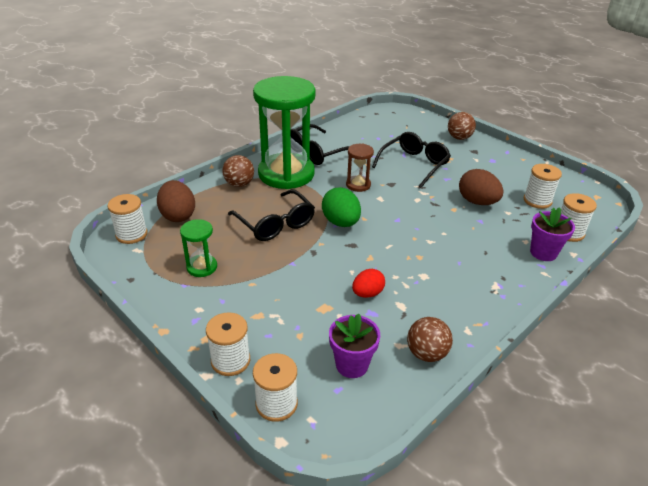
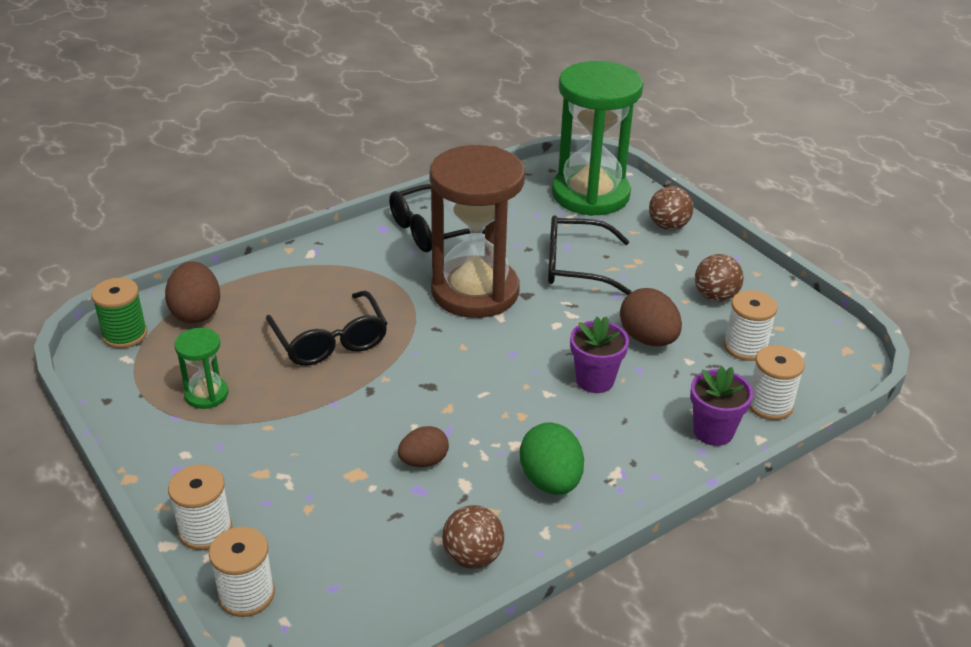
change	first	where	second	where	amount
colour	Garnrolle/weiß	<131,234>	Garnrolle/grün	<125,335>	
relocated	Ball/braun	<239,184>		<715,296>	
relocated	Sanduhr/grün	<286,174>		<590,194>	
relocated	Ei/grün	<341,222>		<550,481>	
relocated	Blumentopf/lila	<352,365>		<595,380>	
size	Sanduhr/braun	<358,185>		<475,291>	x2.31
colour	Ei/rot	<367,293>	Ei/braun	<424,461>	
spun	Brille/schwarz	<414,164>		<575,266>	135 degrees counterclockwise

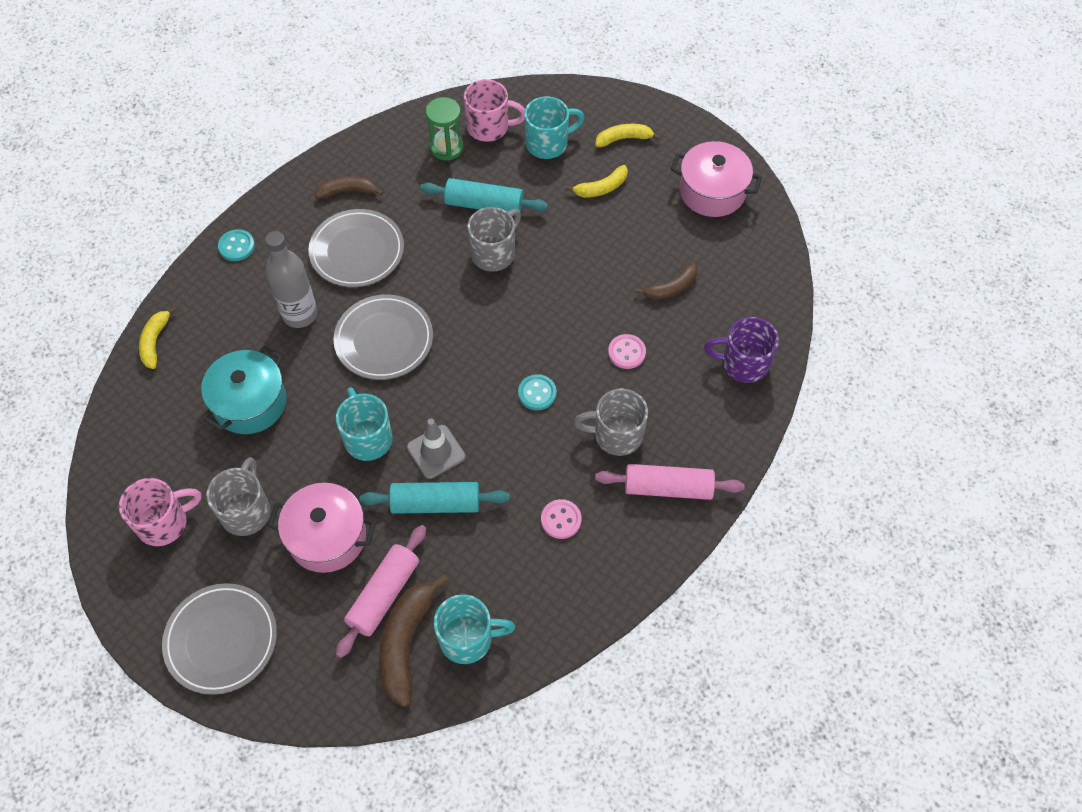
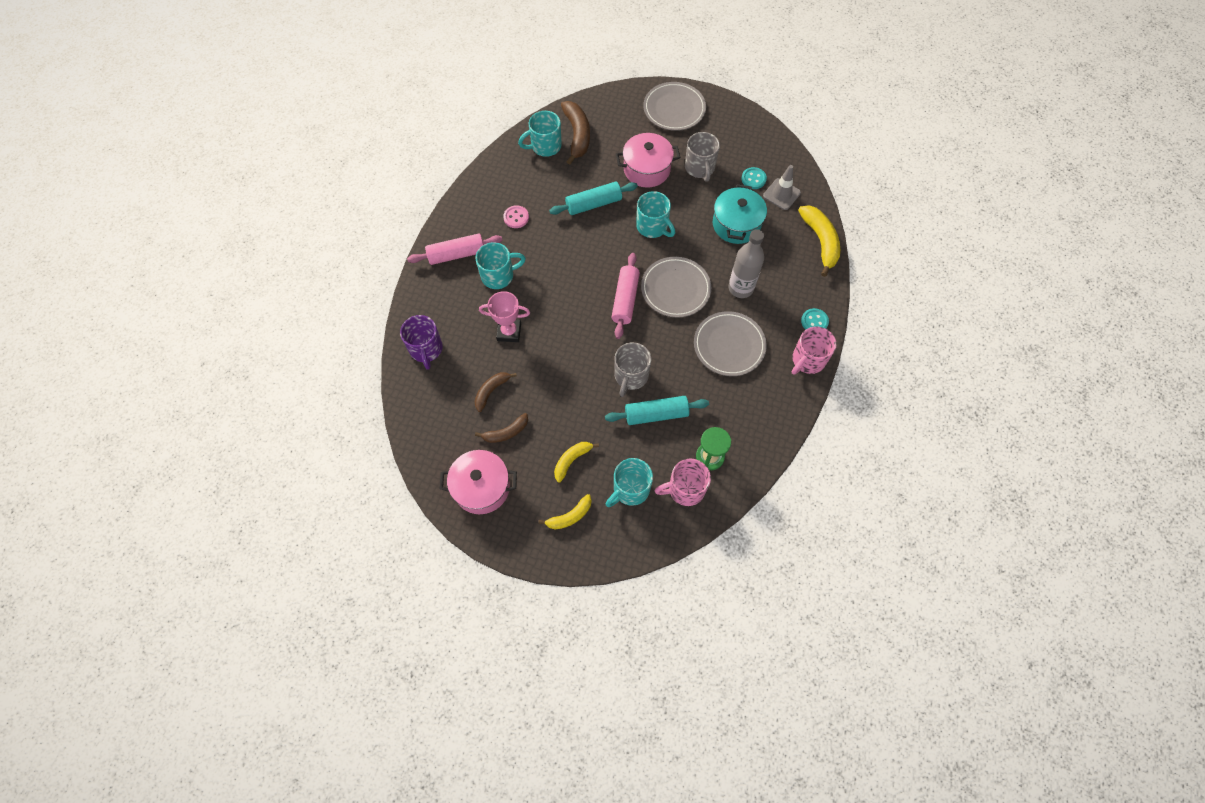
change	first	where	second	where	amount
relocated	Tasse/rosa	<164,522>		<807,360>	
size	Banane/gelb	<155,342>		<820,241>	x1.66
relocated	Banane/braun	<348,191>		<506,432>	
relocated	Nudelholz/rosa	<384,595>		<625,300>	
relocated	Leitkegel/grau	<436,452>		<781,194>	
relocated	Knopf/türkis	<537,393>		<753,179>	
colour	Tasse/grau	<616,435>	Tasse/türkis	<498,276>	
exchanged	Knopf/rosa	<626,352>	Pokal/rosa	<509,332>	
spun	Tasse/lila	<743,363>		<426,349>	90 degrees clockwise

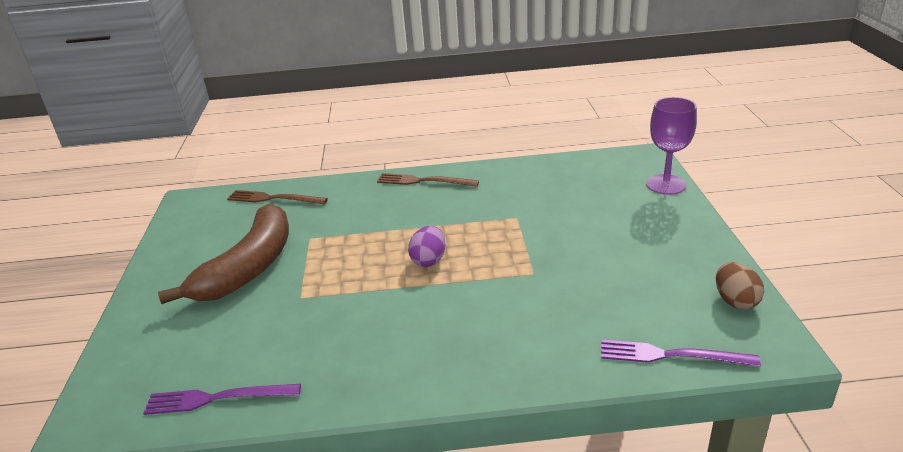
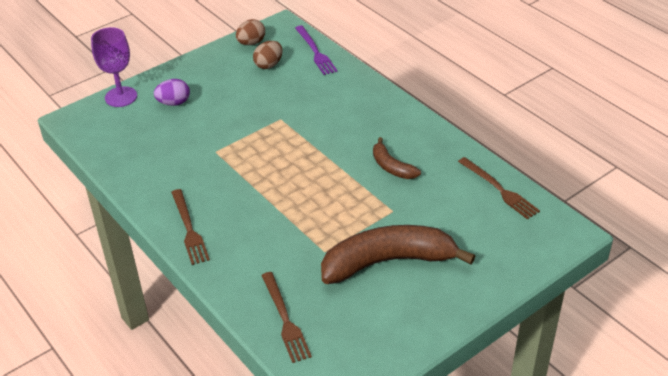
change	first	where	second	where	amount
colour	Gabel/lila	<217,398>	Gabel/braun	<499,189>	
relocated	Ei/lila	<429,260>		<174,103>	
appeared			Ei/braun	<268,65>	
appeared			Banane/braun	<391,167>	

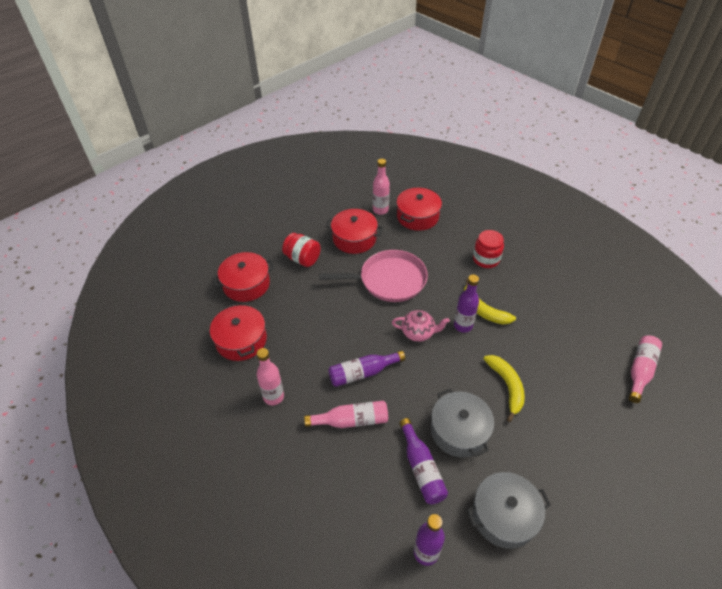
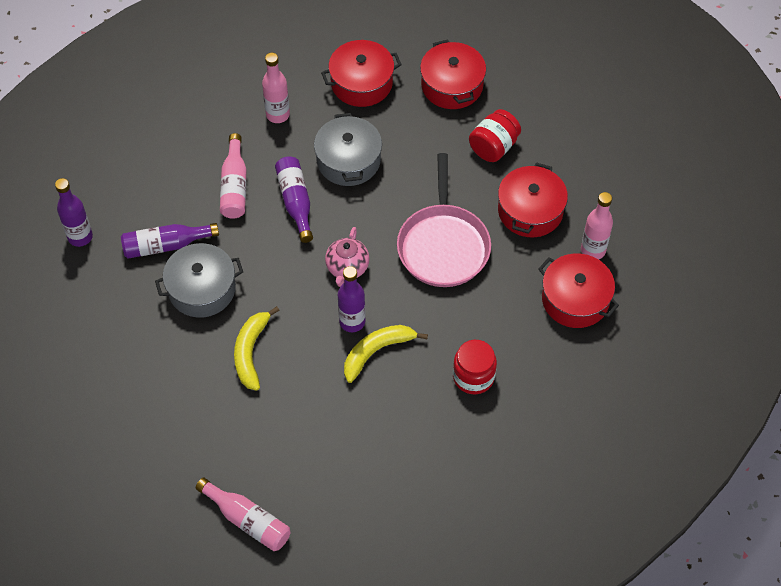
change	first	where	second	where	amount
relocated	Kochtopf/grau	<504,515>		<348,160>	
spun	Banane/gelb	<506,386>		<251,352>	105 degrees clockwise

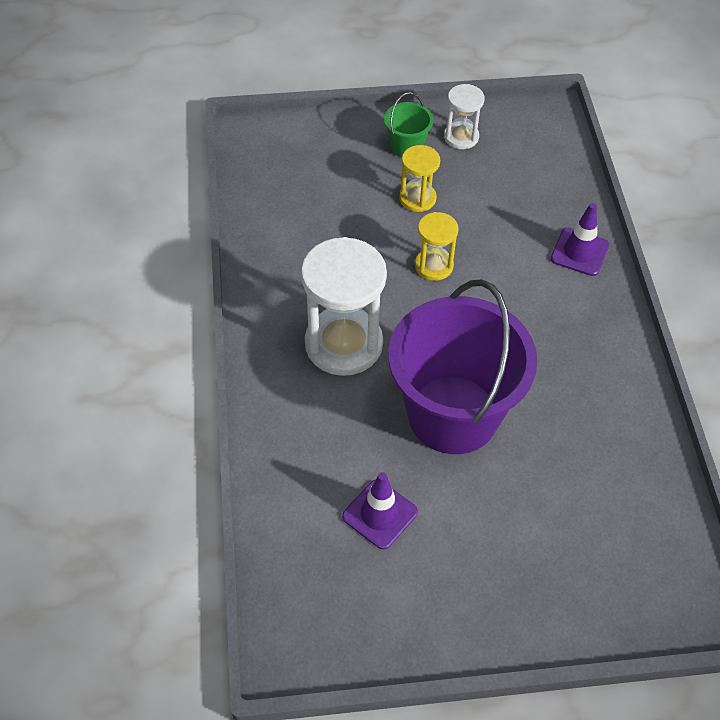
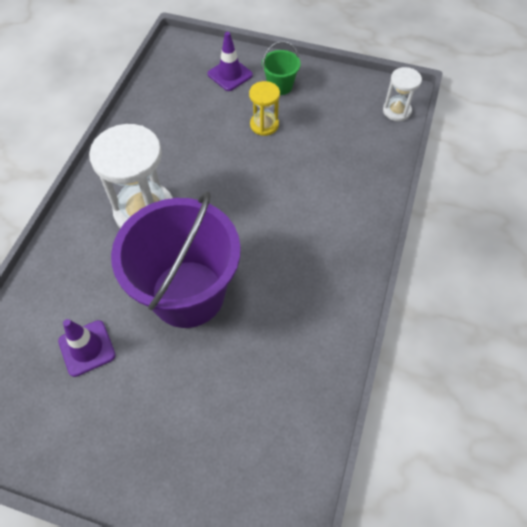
change	first	where	second	where	amount
missing	Sanduhr/gelb	<434,266>			
relocated	Sanduhr/weiß	<461,137>		<396,111>	
relocated	Leitkegel/lila	<579,252>		<230,74>	

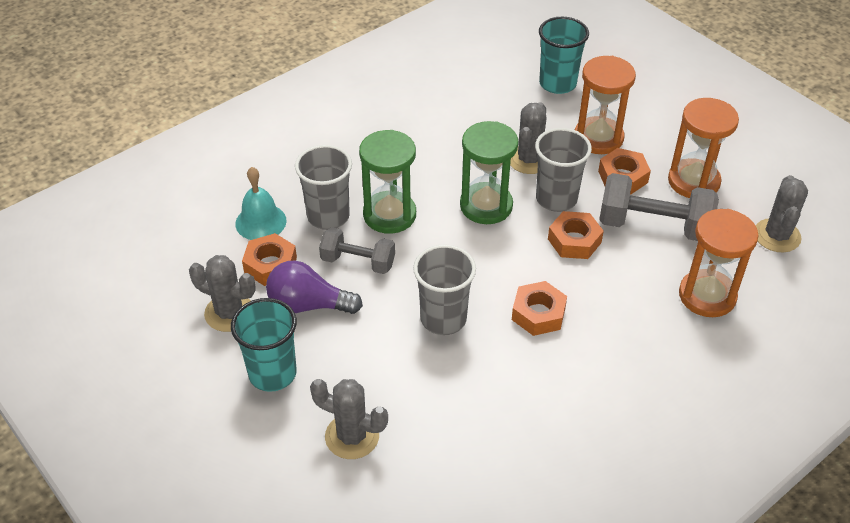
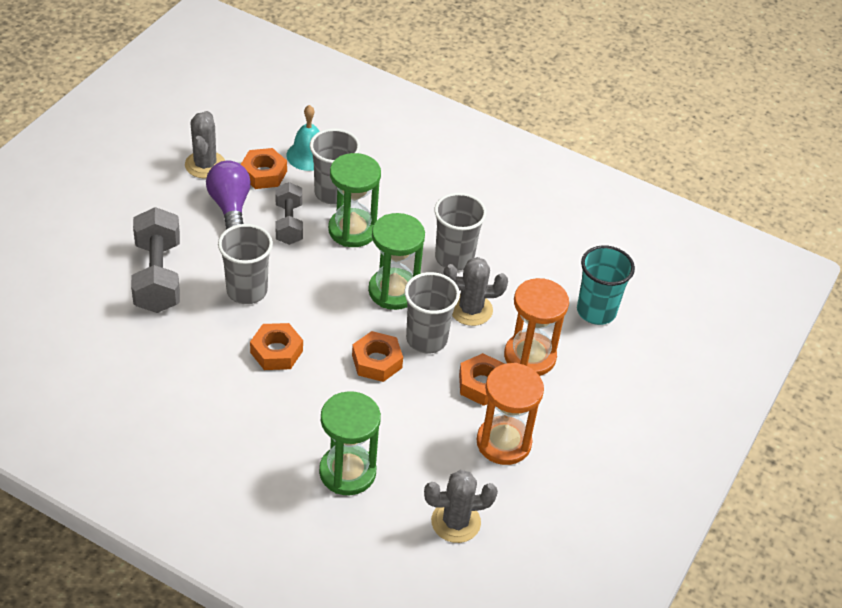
change	first	where	second	where	amount
missing	Becher/türkis	<272,373>			
missing	Kaktus/grau	<352,436>			
relocated	Hantel/grau	<653,226>		<158,276>	
colour	Sanduhr/orange	<707,296>	Sanduhr/grün	<347,472>	
appeared			Becher/grau	<454,258>	

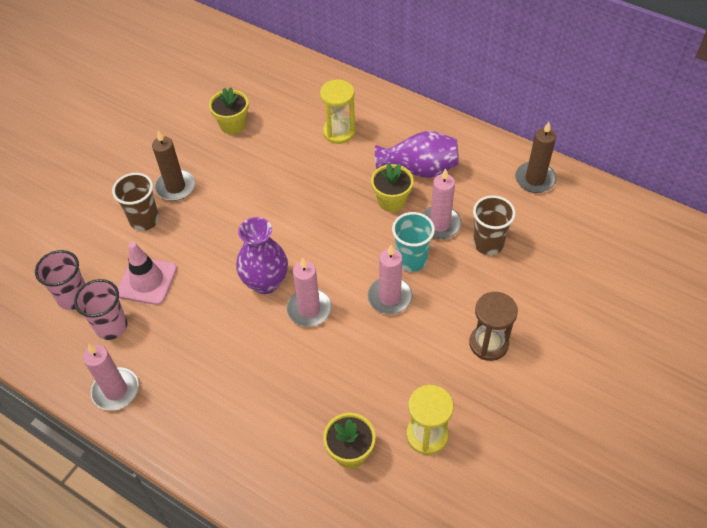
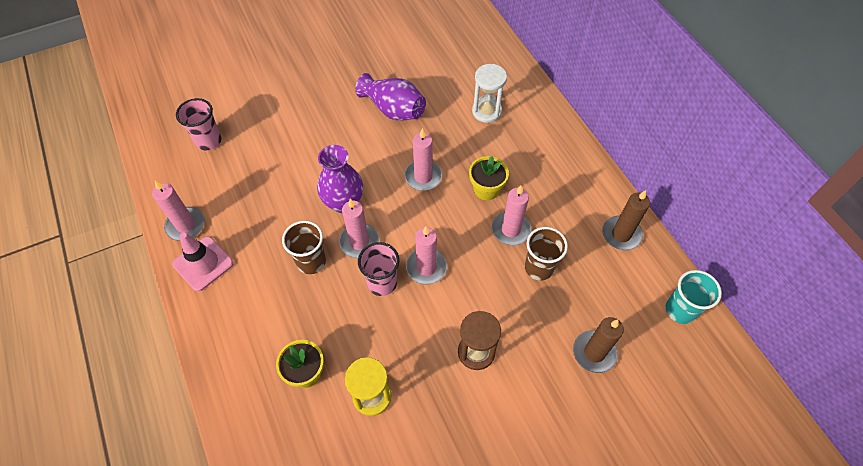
change	first	where	second	where	amount
relocated	Becher/rosa	<111,326>		<382,283>	
relocated	Becher/braun	<144,220>		<311,262>	
relocated	Leitkegel/rosa	<147,281>		<203,263>	
relocated	Kerze/braun	<175,187>		<594,352>	
missing	Blumentopf/gelb	<233,125>			
colour	Sanduhr/gelb	<339,132>	Sanduhr/weiß	<486,111>	
relocated	Vase/lila	<419,169>		<393,109>	
relocated	Becher/türkis	<411,260>		<680,310>	
appeared			Kerze/rosa	<423,177>	

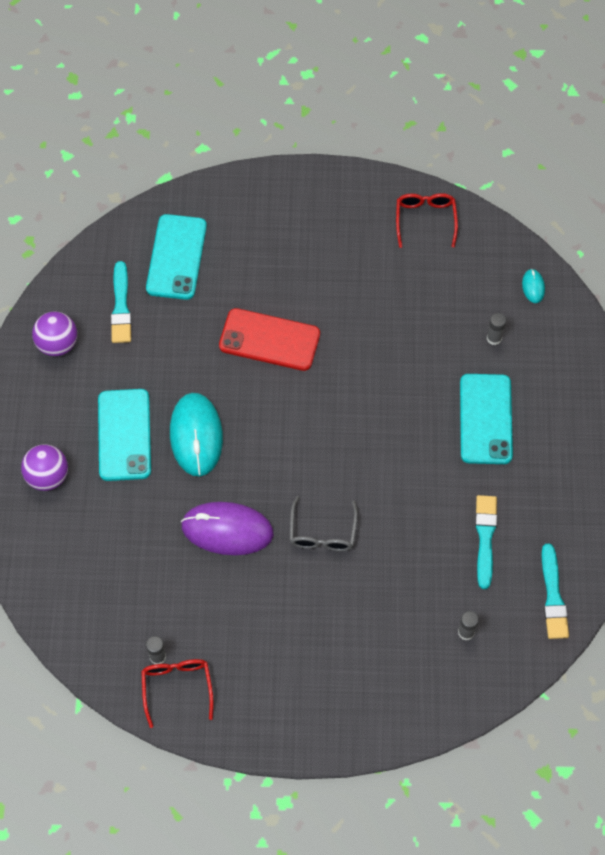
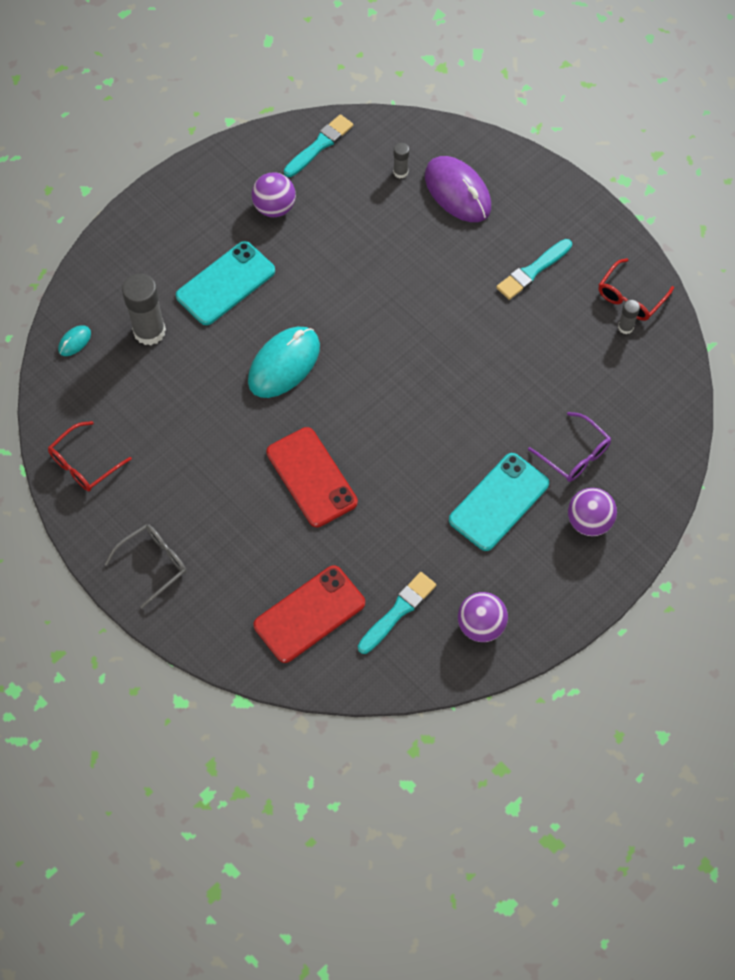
change	first	where	second	where	amount
colour	Handy/türkis	<176,257>	Handy/rot	<309,614>	
relocated	Computermaus/türkis	<196,436>		<284,364>	
relocated	Computermaus/lila	<227,530>		<457,192>	
relocated	Brille/grau	<322,533>		<153,564>	
relocated	Pinsel/türkis	<485,538>		<533,271>	
size	Klebestift/grau	<494,338>		<149,331>	x2.04
appeared			Ball/lila	<274,207>	
appeared			Brille/lila	<575,454>	

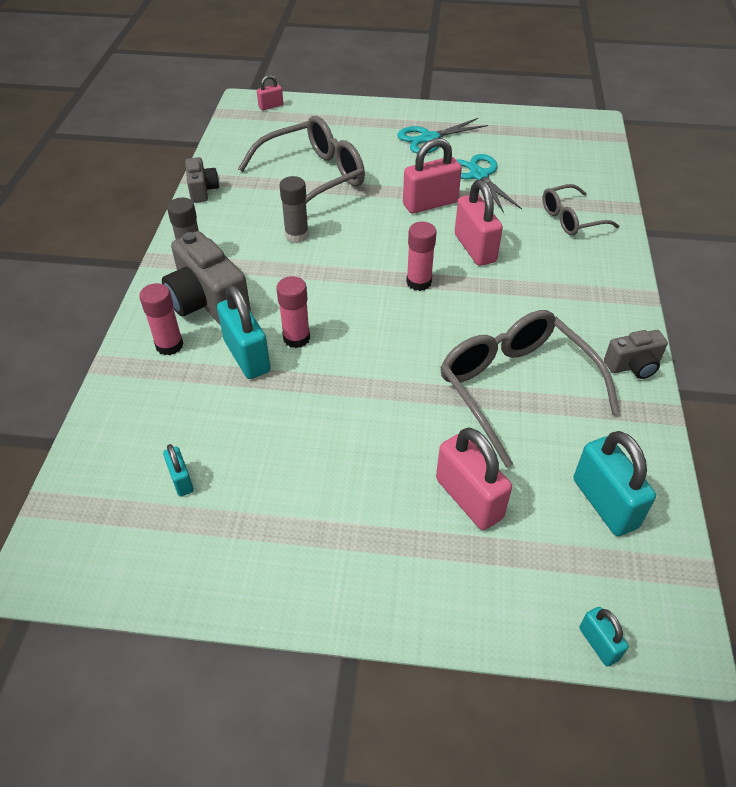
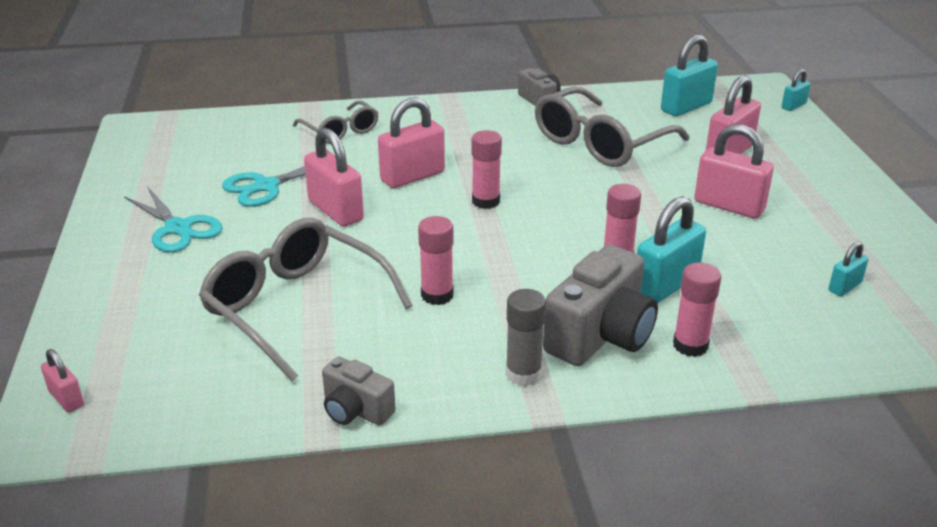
change	first	where	second	where	amount
spun	Kamera/grau	<202,190>		<356,410>	120 degrees counterclockwise
colour	Klebestift/grau	<297,235>	Klebestift/rosa	<437,295>	
appeared			Vorhängeschloss/rosa	<729,206>	

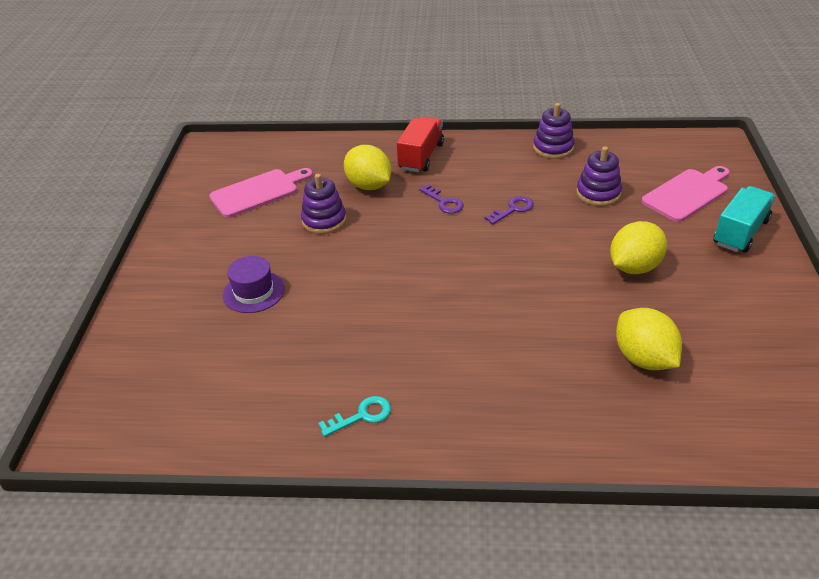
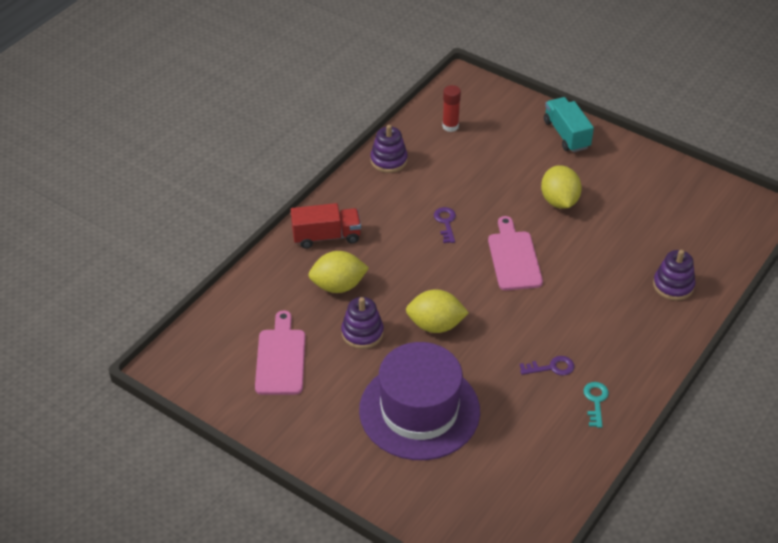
change	first	where	second	where	amount
size	Hut/lila	<253,292>		<419,410>	x2.18
spun	Lastwagen/rot	<421,156>		<326,236>	120 degrees clockwise
relocated	Schlüssel/lila	<444,202>		<551,367>	
relocated	Stapelspielzeug/lila	<598,193>		<673,285>	
relocated	Zitrone/gelb	<643,358>		<435,325>	
relocated	Schneidebrett/rosa	<687,194>		<514,258>	
appeared			Klebestift/rot	<450,126>	

